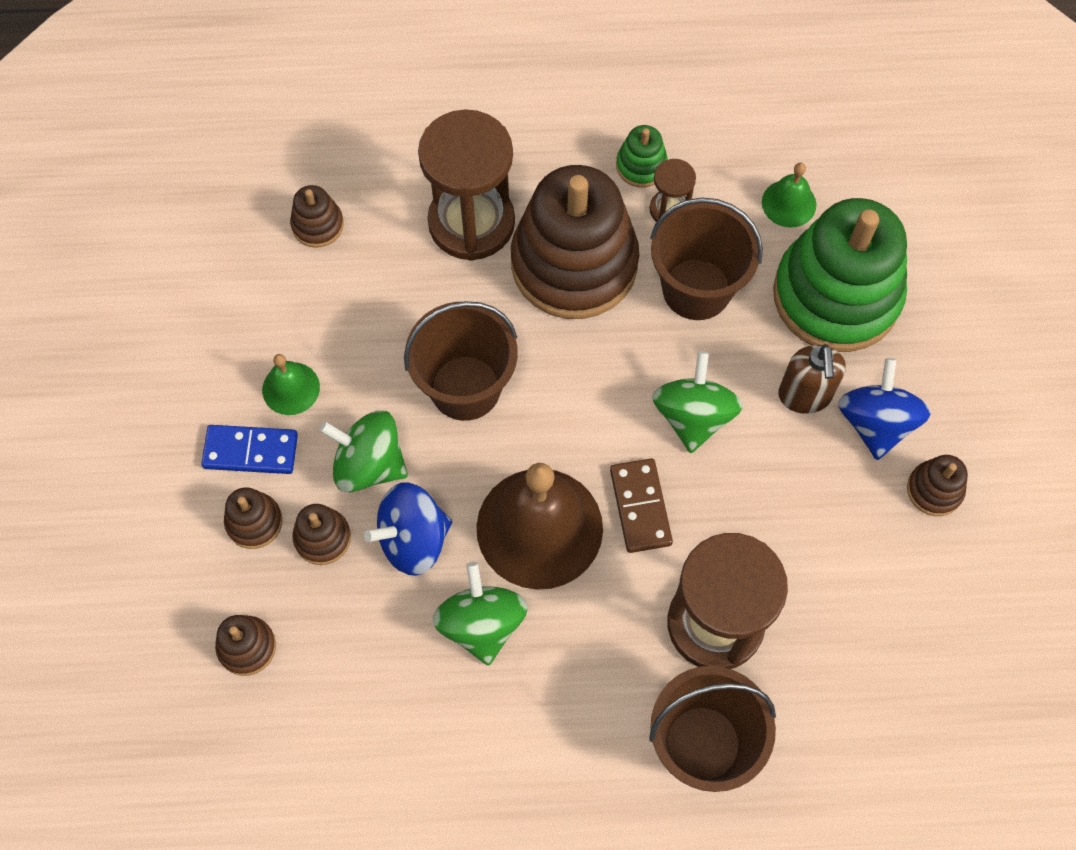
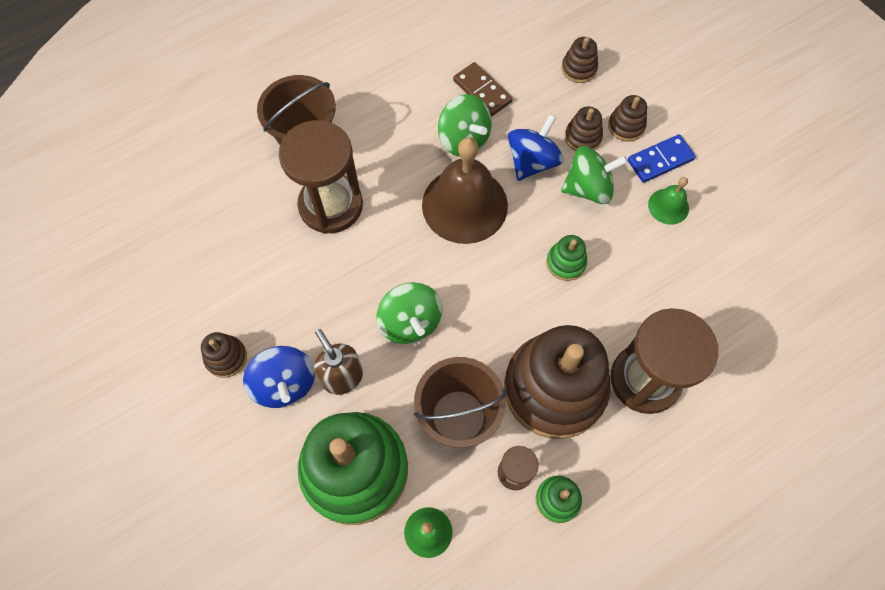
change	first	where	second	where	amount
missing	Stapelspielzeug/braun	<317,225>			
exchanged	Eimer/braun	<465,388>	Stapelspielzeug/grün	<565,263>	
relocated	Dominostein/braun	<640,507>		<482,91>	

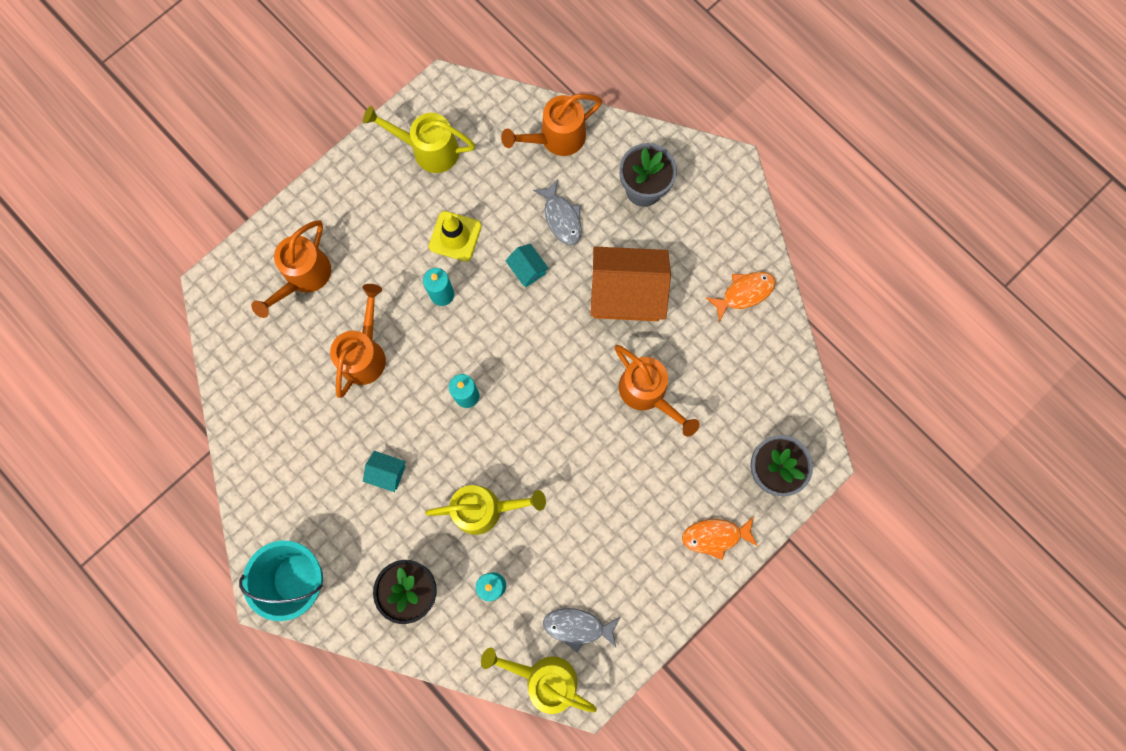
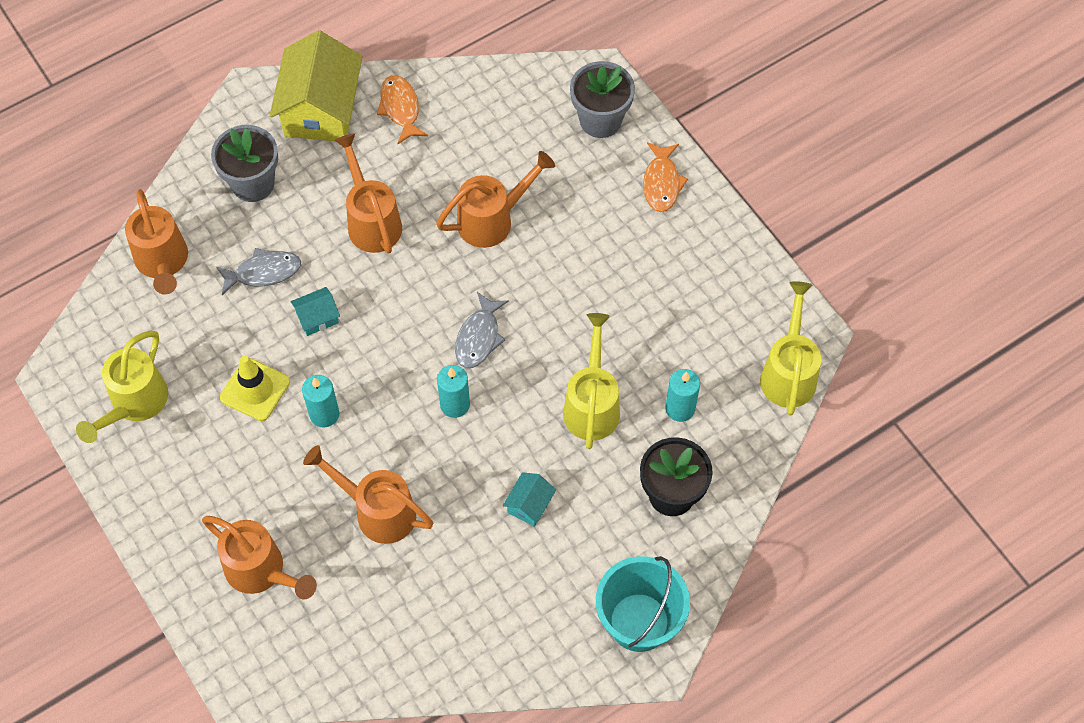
change	first	where	second	where	amount
spun	Gießkanne/gelb	<544,678>		<788,372>	150 degrees clockwise
relocated	Fisch/grau	<577,627>		<479,337>	
exchanged	Haus/orange	<627,293>	Gießkanne/orange	<371,221>	
appeared			Haus/gelb	<321,109>	

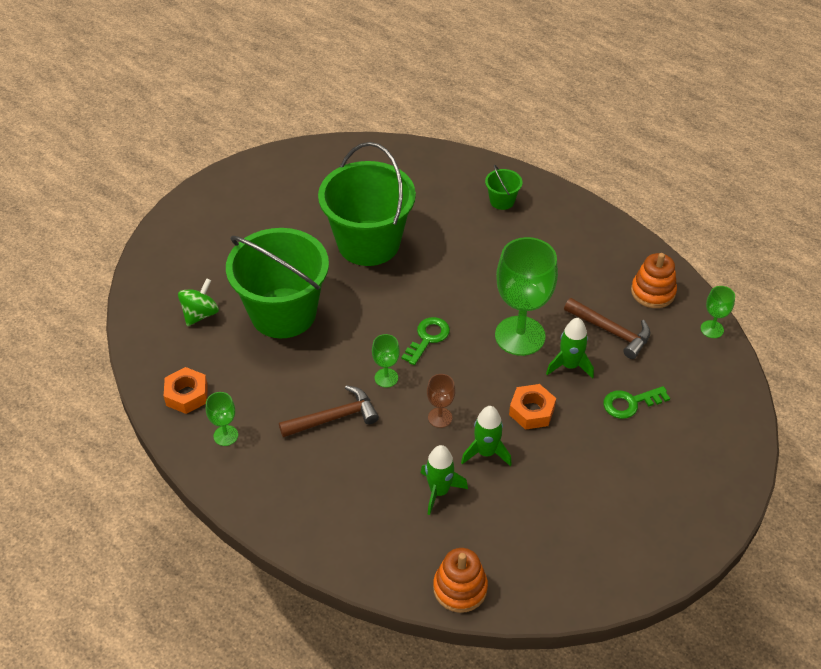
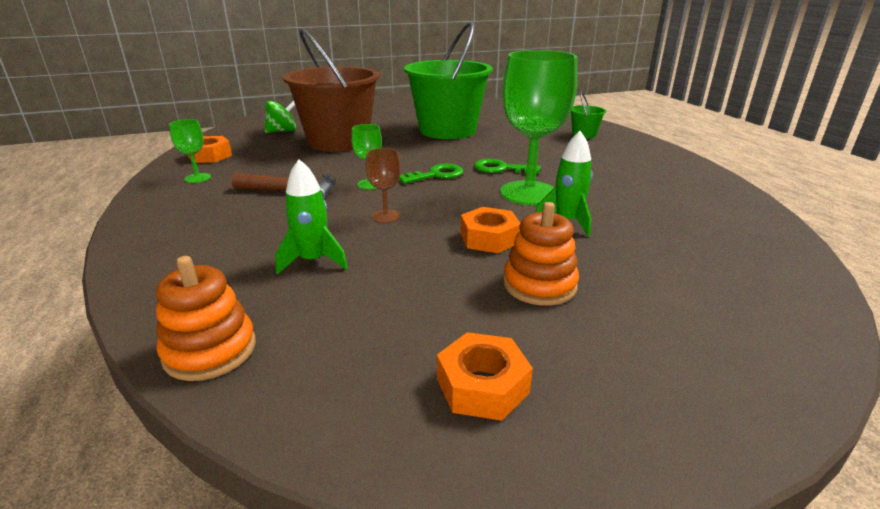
change	first	where	second	where	amount
colour	Eimer/grün	<283,313>	Eimer/braun	<338,142>	
missing	Rakete/grün	<486,452>			
missing	Hammer/braun	<611,331>			
relocated	Schlüssel/grün	<630,403>		<501,169>	
relocated	Stapelspielzeug/orange	<653,292>		<539,285>	
missing	Kelch/grün	<712,329>			
appeared			Sechskantmutter/orange	<482,386>	

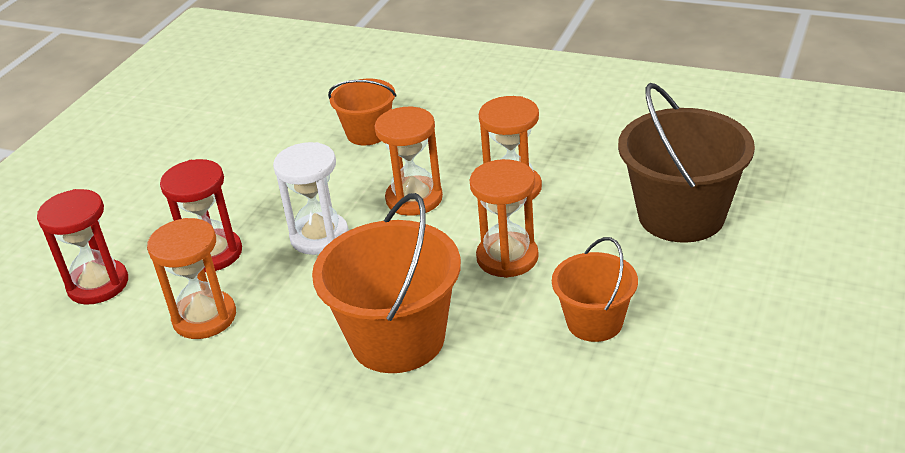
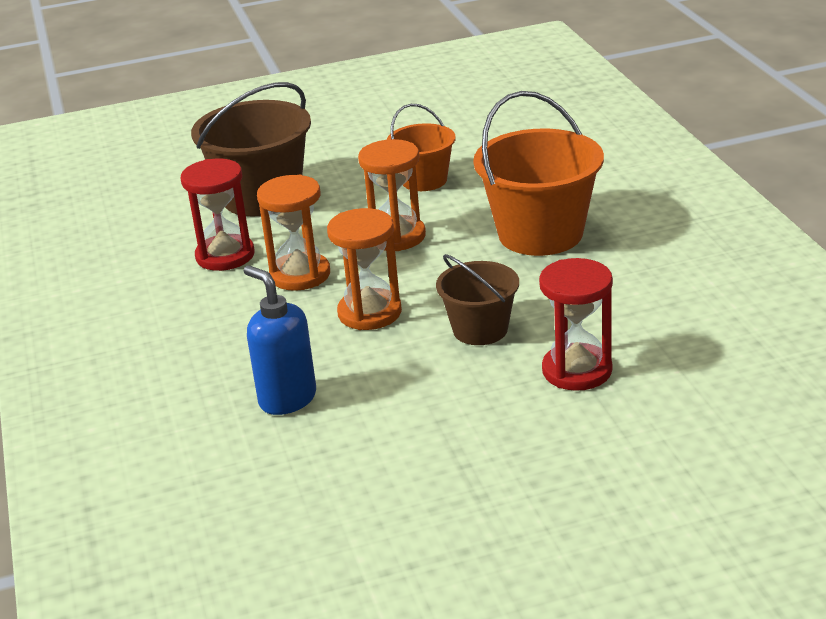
change	first	where	second	where	amount
relocated	Sanduhr/rot	<98,284>		<225,256>	
missing	Sanduhr/orange	<204,317>			
exchanged	Sanduhr/weiß	<319,236>	Eimer/braun	<480,329>	
exchanged	Eimer/orange	<368,133>	Seifenspender/blau	<287,399>	

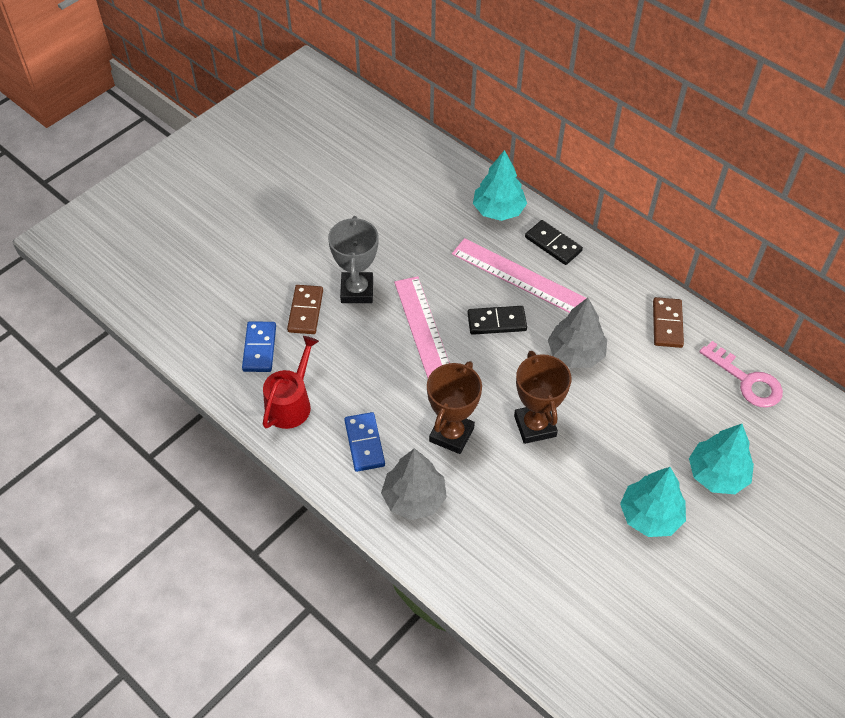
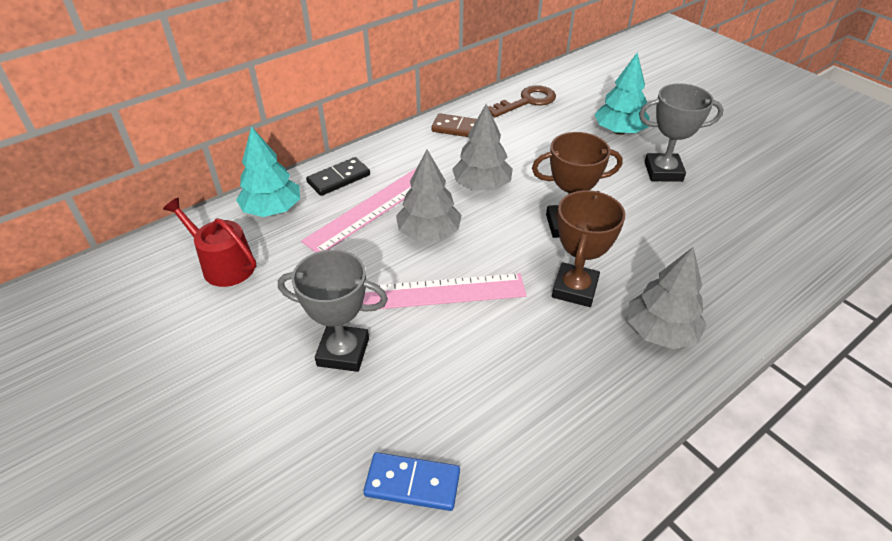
change	first	where	second	where	amount
relocated	Gießkanne/rot	<291,403>		<223,265>	
missing	Dominostein/braun	<305,311>			
missing	Dominostein/blau	<364,443>			
spun	Pokal/braun	<451,434>		<574,289>	75 degrees clockwise
exchanged	Dominostein/schwarz	<496,322>	Baum/grau	<429,233>	
exchanged	Baum/türkis	<650,516>	Pokal/grau	<663,172>	
colour	Schlüssel/rosa	<746,381>	Schlüssel/braun	<527,101>	

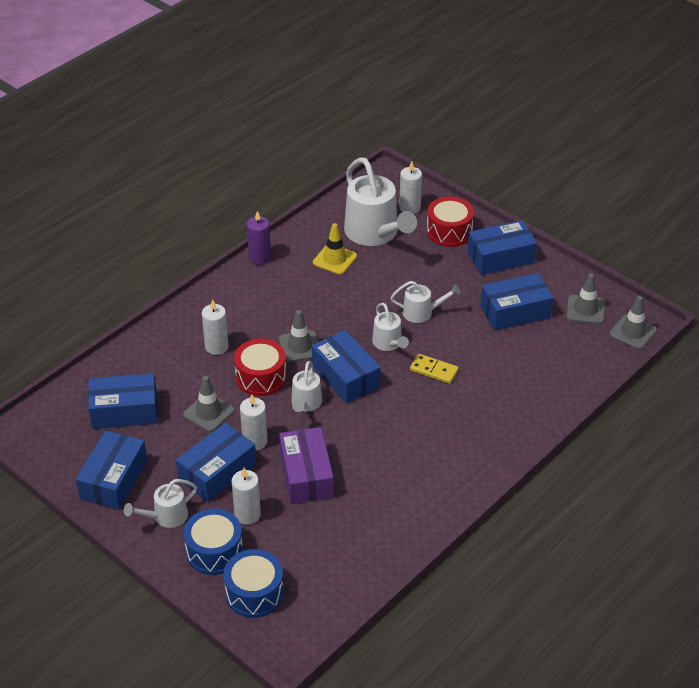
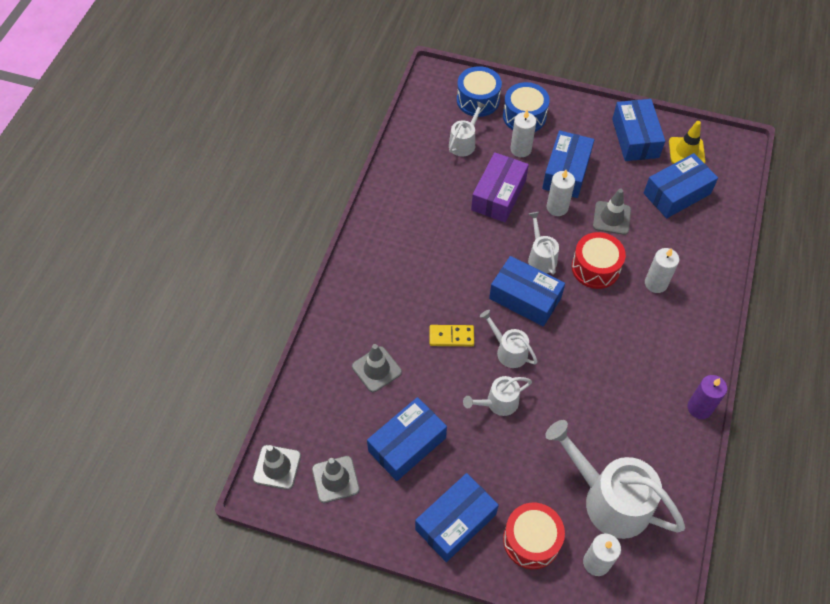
change	first	where	second	where	amount
relocated	Gießkanne/weiß	<166,517>		<464,142>	
relocated	Leitkegel/grau	<300,346>		<376,369>	
spun	Schachtel/lila	<306,475>		<498,195>	60 degrees clockwise
relocated	Leitkegel/gelb	<335,259>		<686,151>	

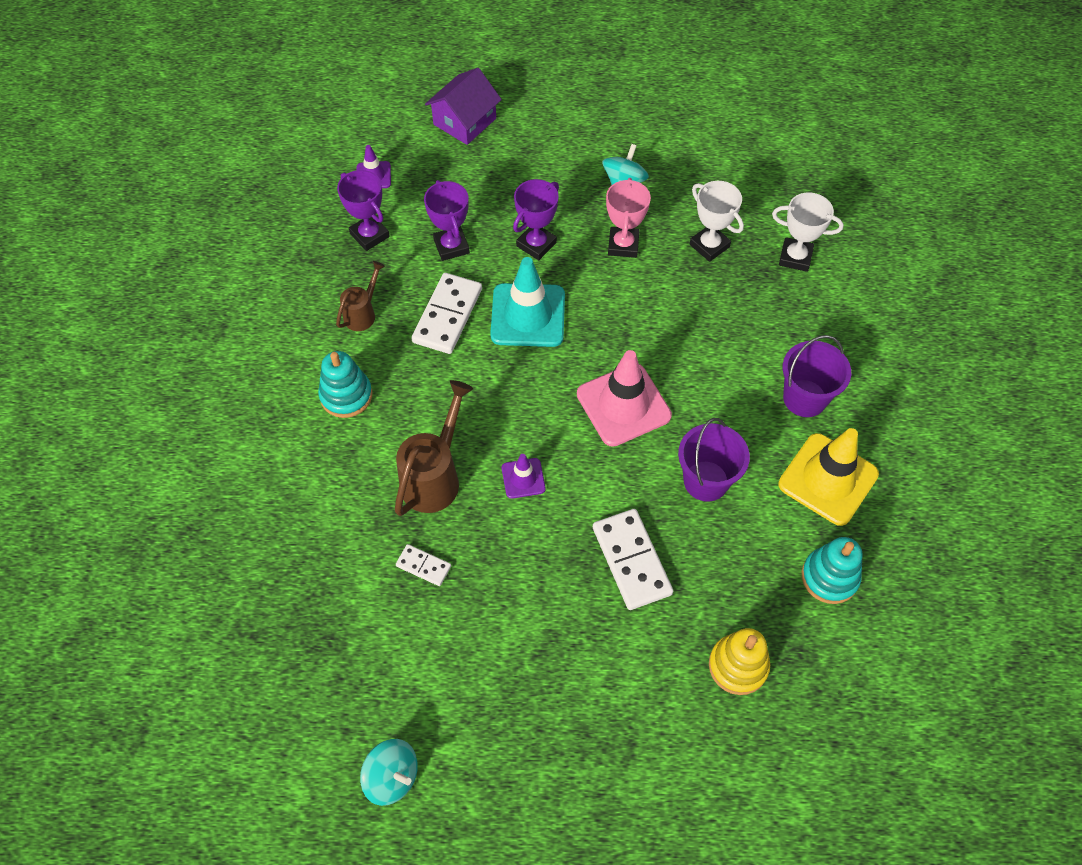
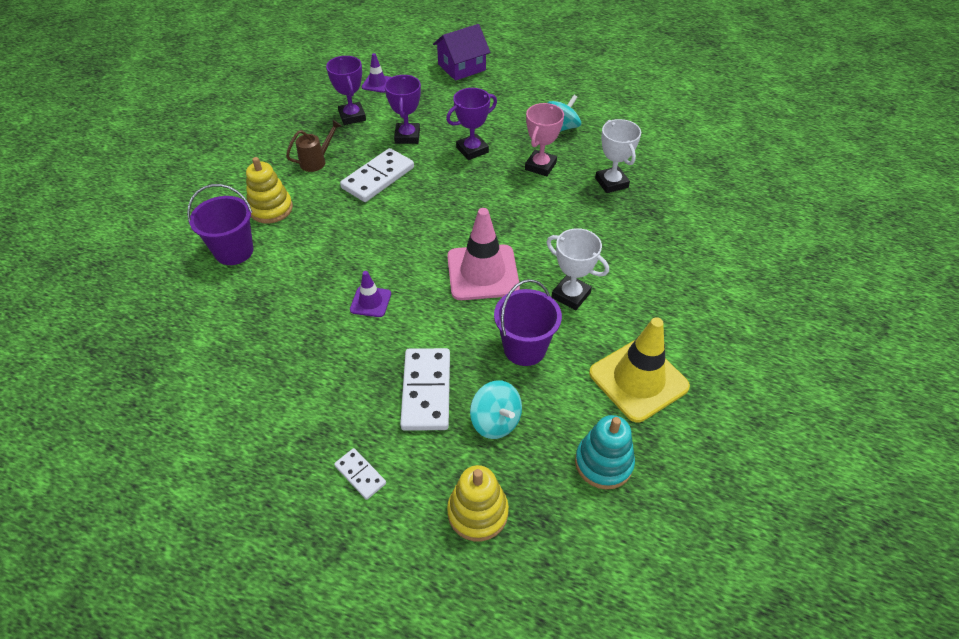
change	first	where	second	where	amount
colour	Stapelspielzeug/türkis	<346,395>	Stapelspielzeug/gelb	<271,209>	
relocated	Kreisel/türkis	<392,777>		<495,421>	
missing	Gießkanne/braun	<434,477>			
relocated	Dominostein/weiß	<423,566>		<360,475>	
missing	Leitkegel/türkis	<528,315>			
relocated	Pokal/weiß	<795,257>		<571,295>	
relocated	Eimer/lila	<804,398>		<234,251>	

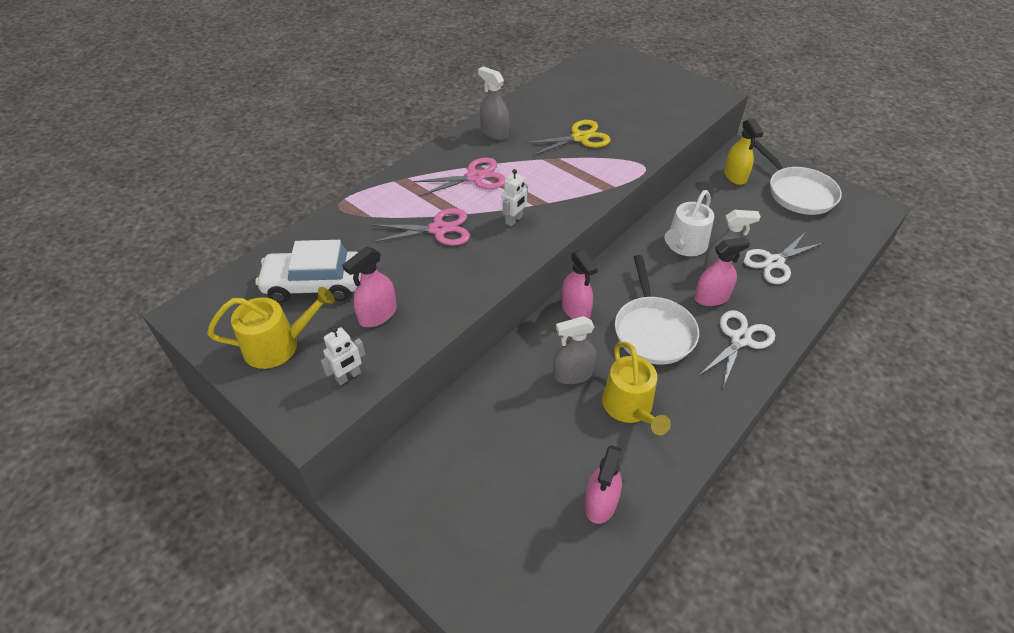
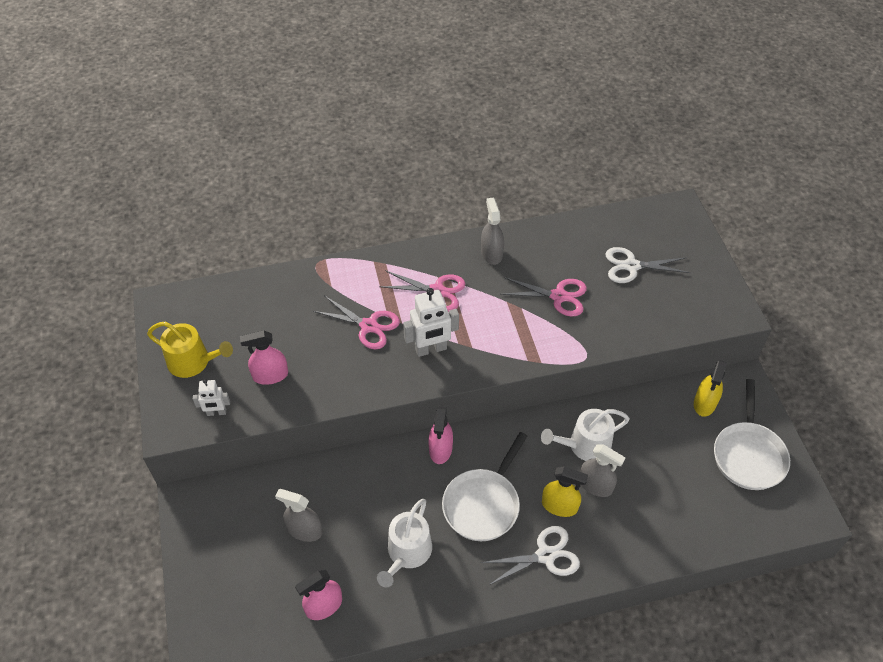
change	first	where	second	where	amount
missing	Auto/weiß	<314,284>			
size	Roboter/weiß	<514,220>		<431,349>	x1.69
colour	Schere/gelb	<580,138>	Schere/rosa	<558,296>	
relocated	Sprühflasche/grau	<573,374>		<304,530>	
colour	Gießkanne/gelb	<630,407>	Gießkanne/weiß	<407,553>	
colour	Sprühflasche/rosa	<711,297>	Sprühflasche/gelb	<559,506>	
relocated	Schere/weiß	<774,262>		<631,266>	

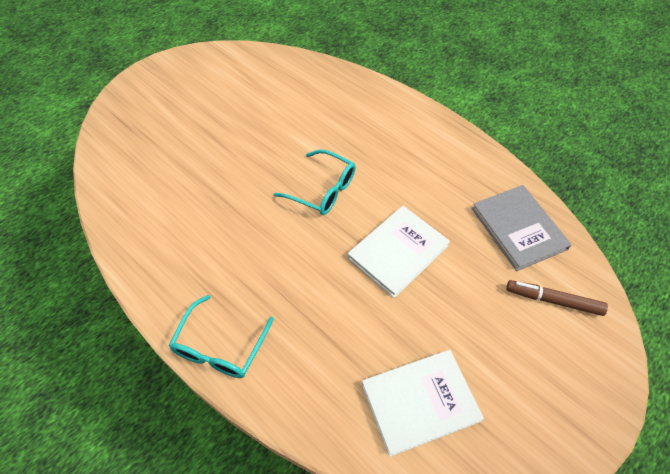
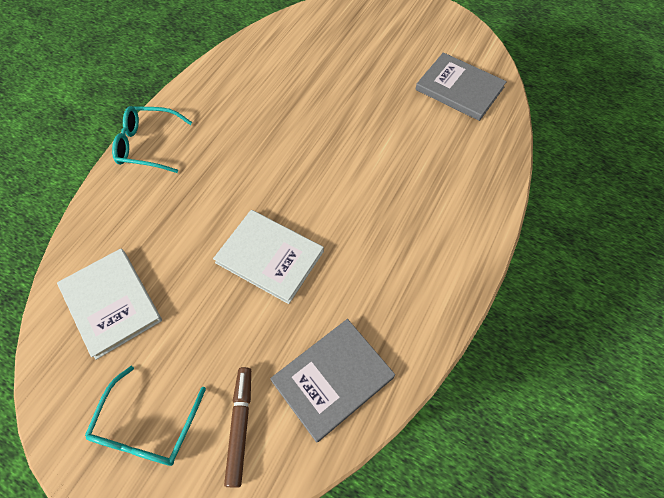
change	first	where	second	where	amount
relocated	Brille/türkis	<323,190>		<147,427>	
appeared			Buch/grau	<459,88>	

